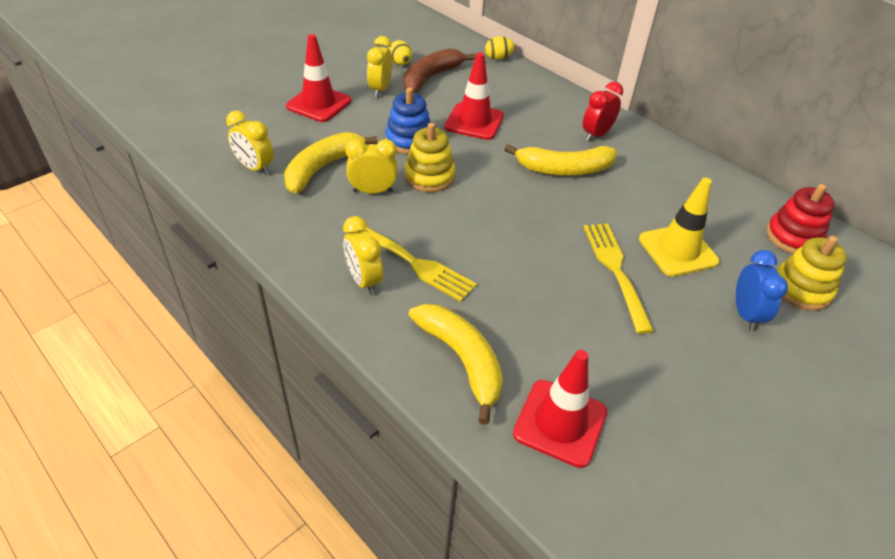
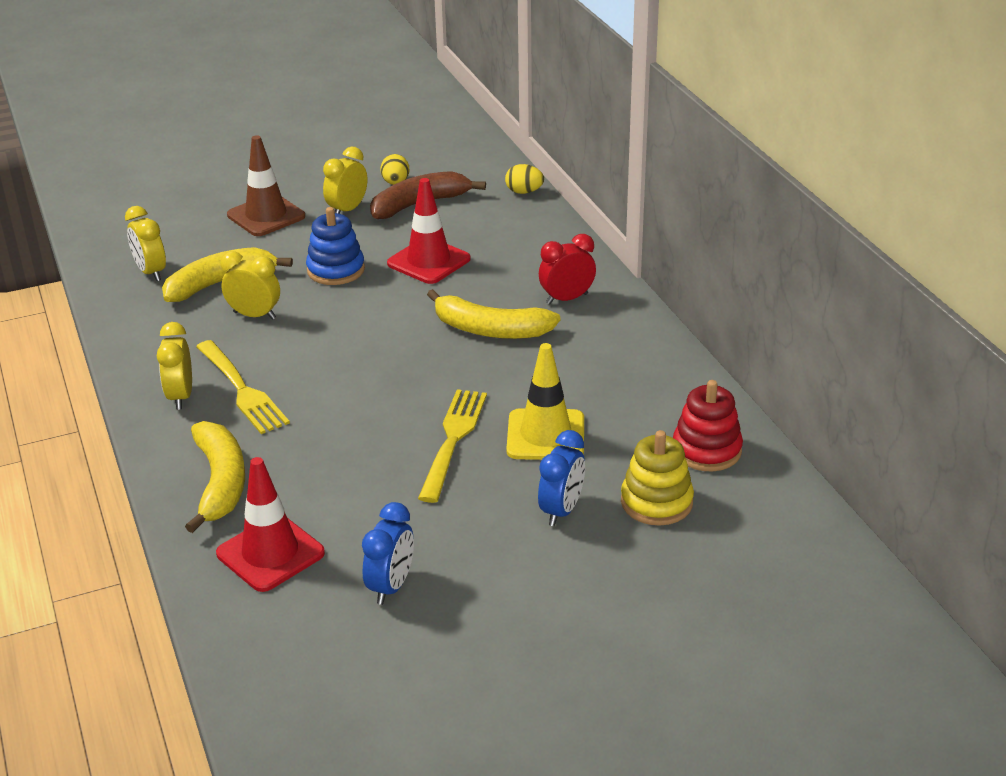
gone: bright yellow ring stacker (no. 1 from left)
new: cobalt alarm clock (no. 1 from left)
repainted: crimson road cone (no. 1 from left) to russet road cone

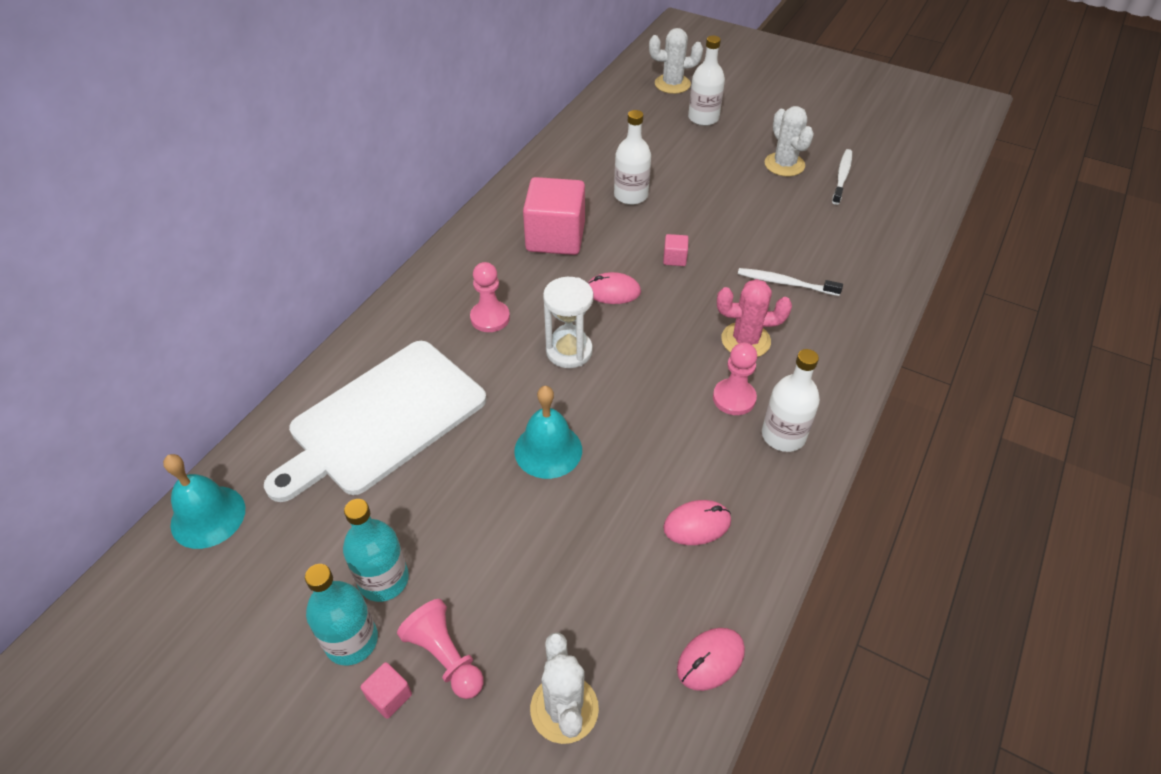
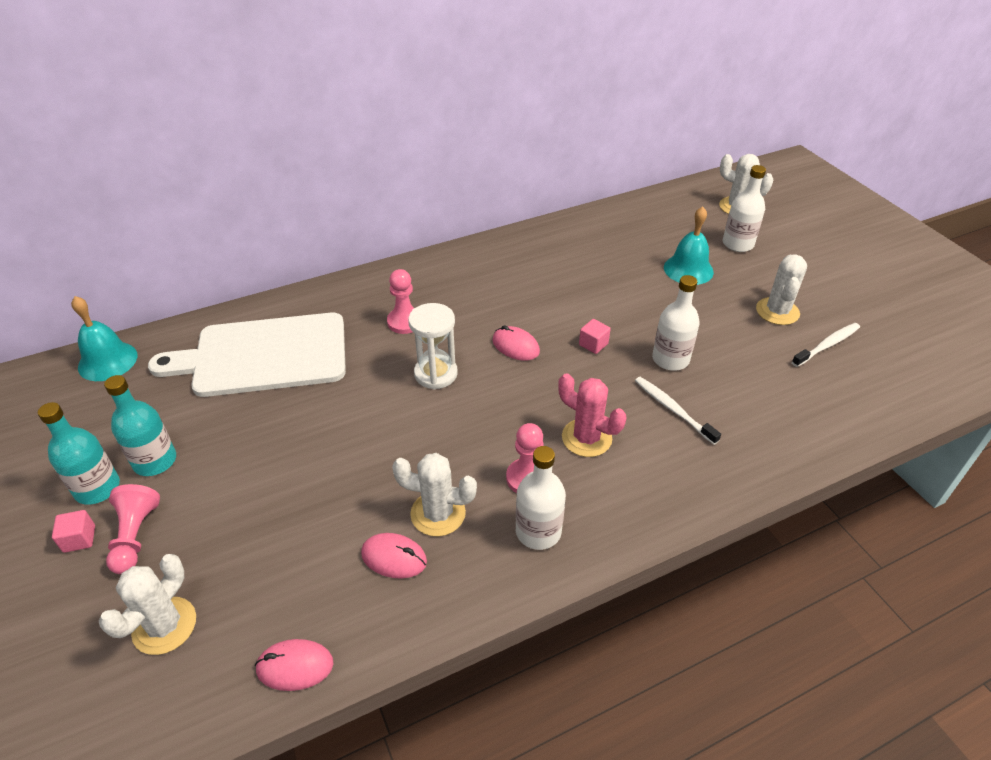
gone: rosy solid cube (no. 2 from left)
new: pure white prickly plant (no. 2 from left)
shifted: pure white bottle (no. 1 from left in the first image) to pure white bottle (no. 2 from left); aqua bell (no. 2 from left)

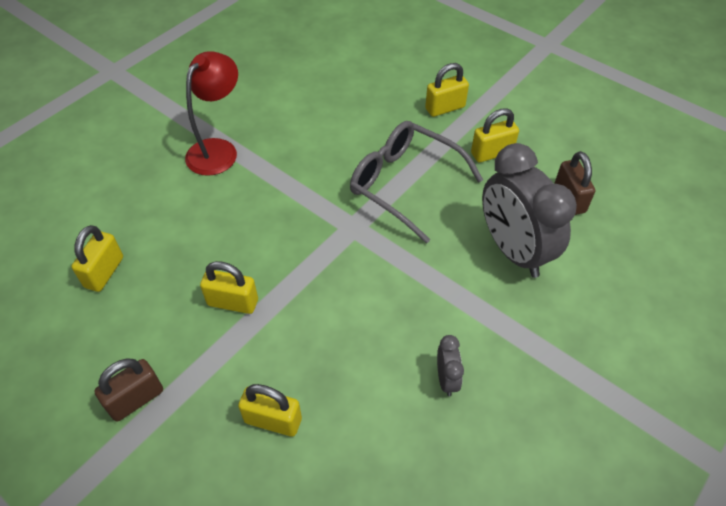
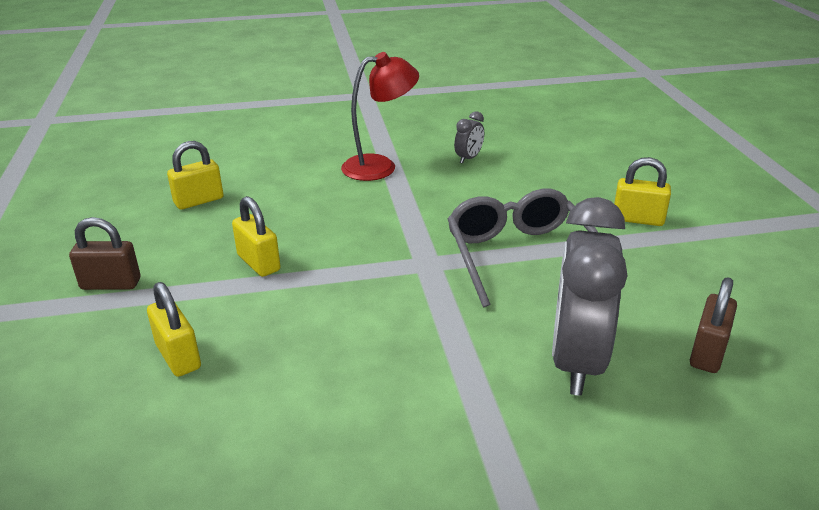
gone: bright yellow small lock (no. 5 from left)
shifted: gray alarm clock (no. 1 from left)

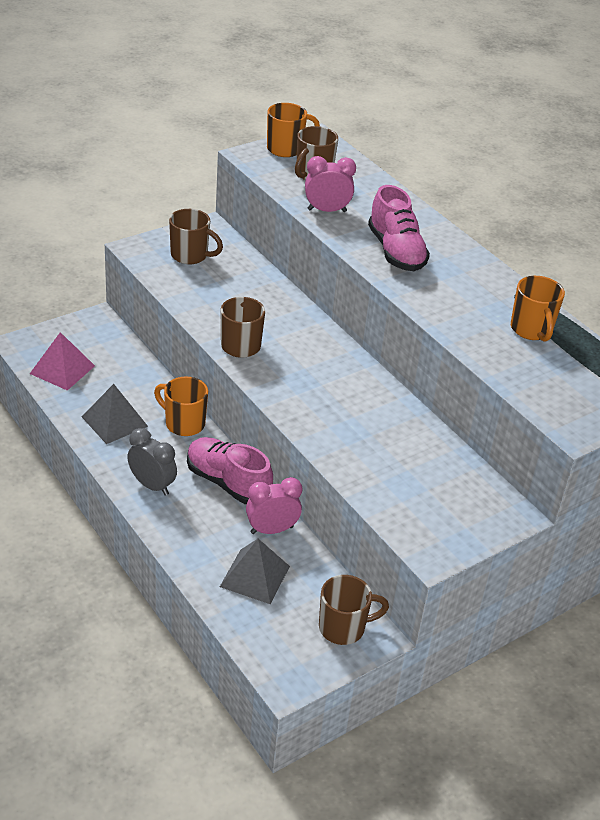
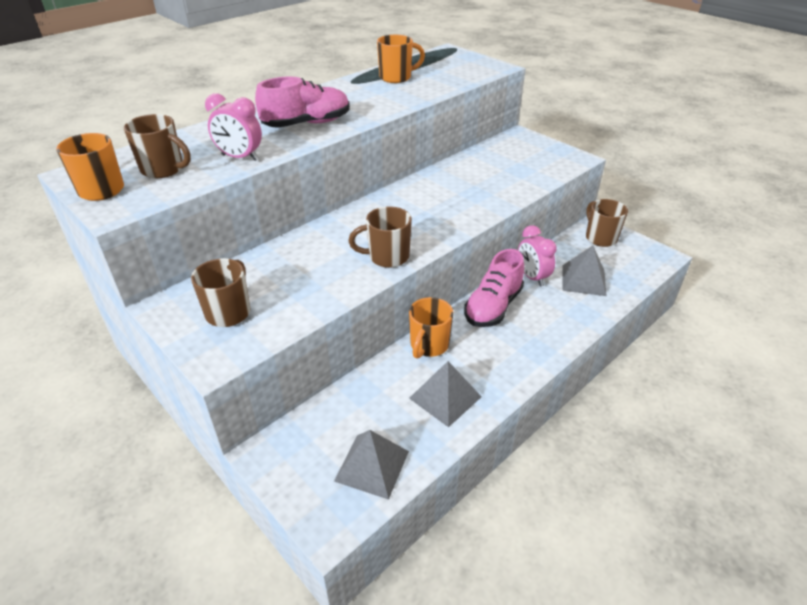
gone: gray alarm clock
repainted: rosy solid pyramid to gray solid pyramid (no. 1 from left)
rotated: rosy alarm clock (no. 2 from left in the first image) 60 degrees counterclockwise

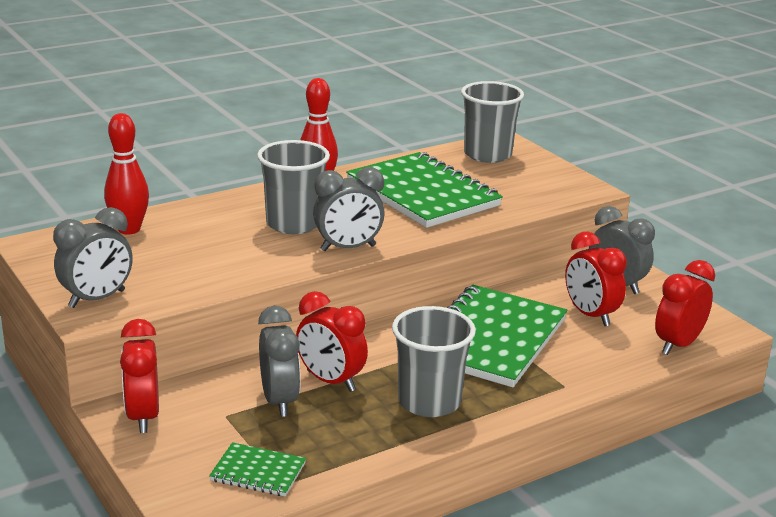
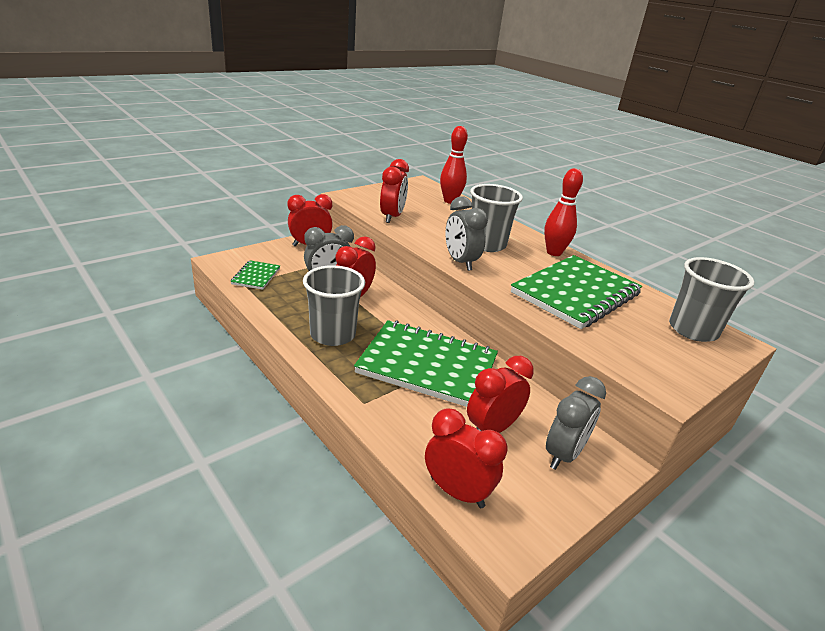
gone: gray alarm clock (no. 1 from left)
new: crimson alarm clock (no. 3 from left)

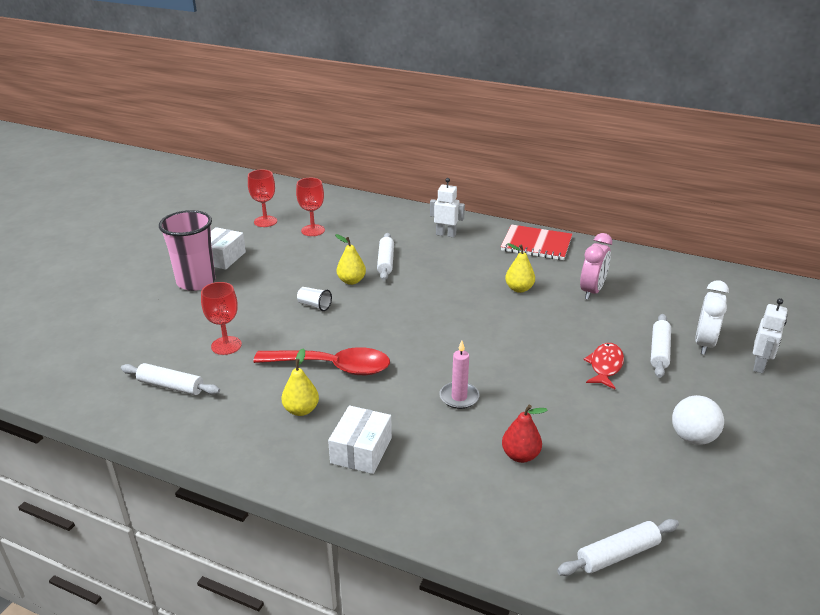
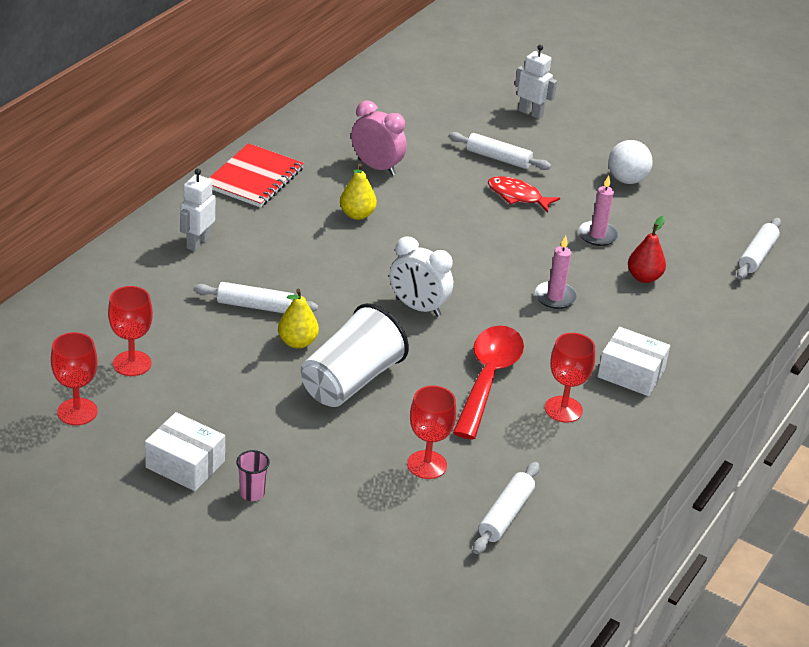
new: rosy candle (no. 2 from left)
shifted: pure white alarm clock
swapped: bright yellow pear fruit (no. 1 from left) to crimson goblet (no. 4 from left)
rotated: pure white rolling pin (no. 3 from left in the first image) 45 degrees clockwise
scaled: rosy tumbler x0.42; pure white tumbler x2.37

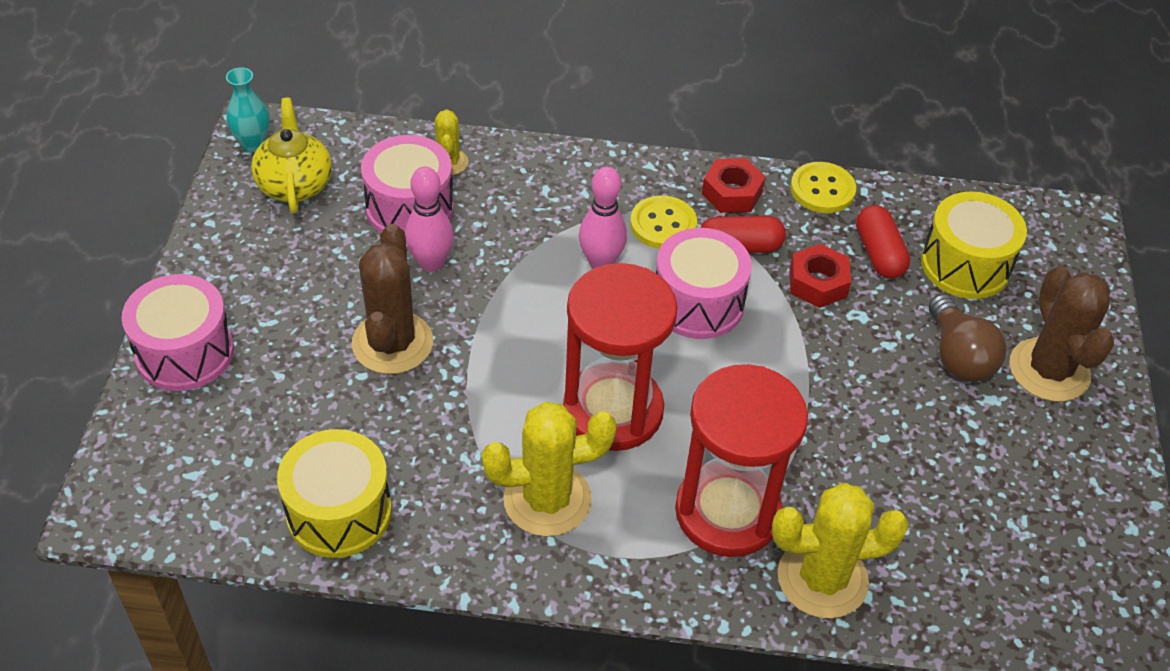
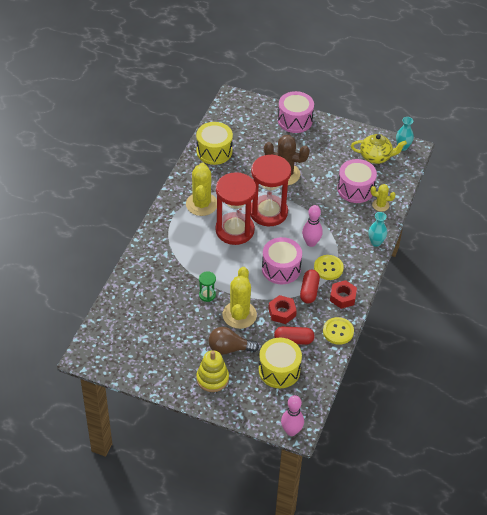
new: emerald hourglass; aqua flower vase (no. 1 from left)
shifted: bright yellow prickly plant (no. 3 from left in the first image) to bright yellow prickly plant (no. 2 from left); crimson hourglass (no. 2 from left); rosy skittle (no. 1 from left)
swapped: russet prickly plant (no. 2 from left) to bright yellow ring stacker

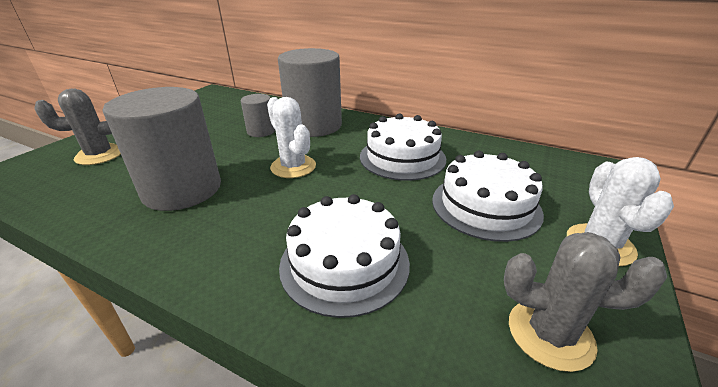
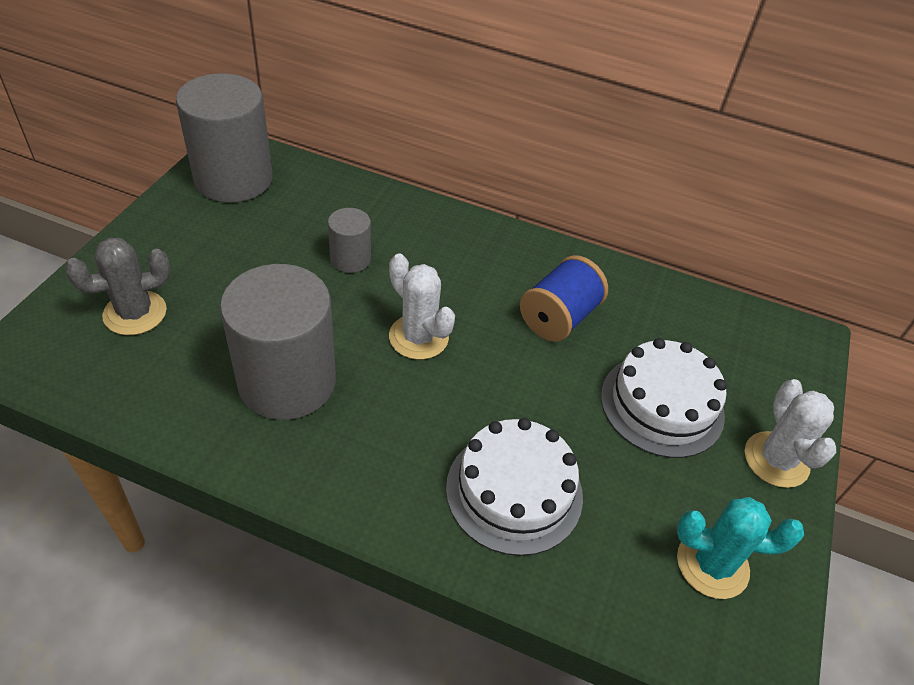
shifted: gray cylinder shape (no. 3 from left in the first image) to gray cylinder shape (no. 1 from left)
swapped: pure white gateau (no. 2 from left) to cobalt bobbin
repainted: gray prickly plant (no. 2 from left) to aqua prickly plant

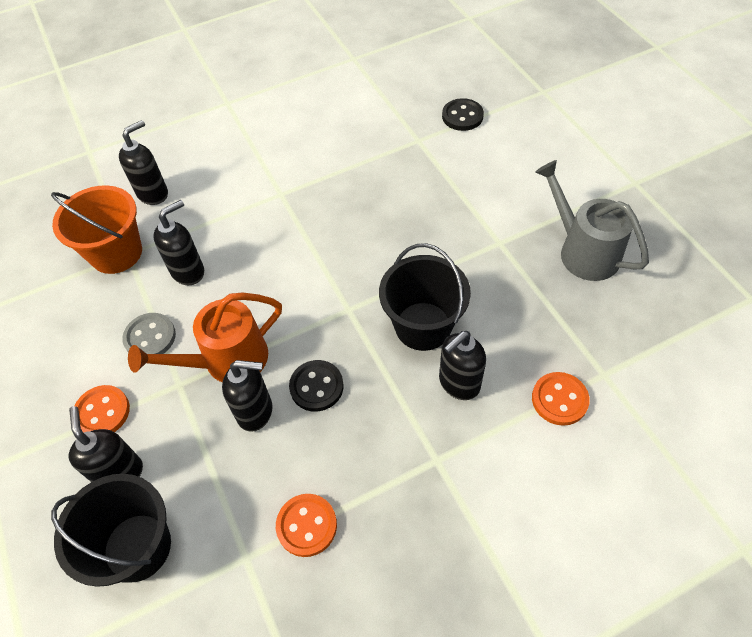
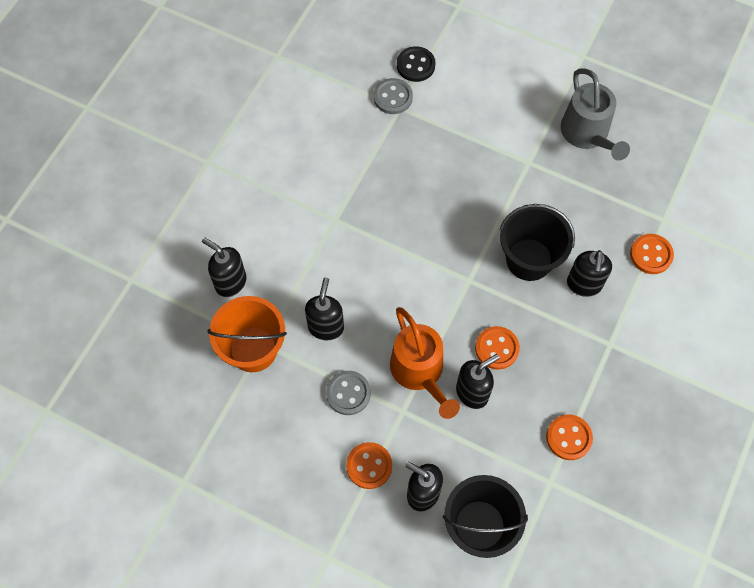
new: gray button (no. 2 from left)
repainted: black button (no. 1 from left) to bright orange button (no. 2 from left)
rotated: black soap dispenser (no. 2 from left in the first image) 60 degrees counterclockwise; bright orange sprinkling can 45 degrees counterclockwise; gray sprinkling can 120 degrees counterclockwise

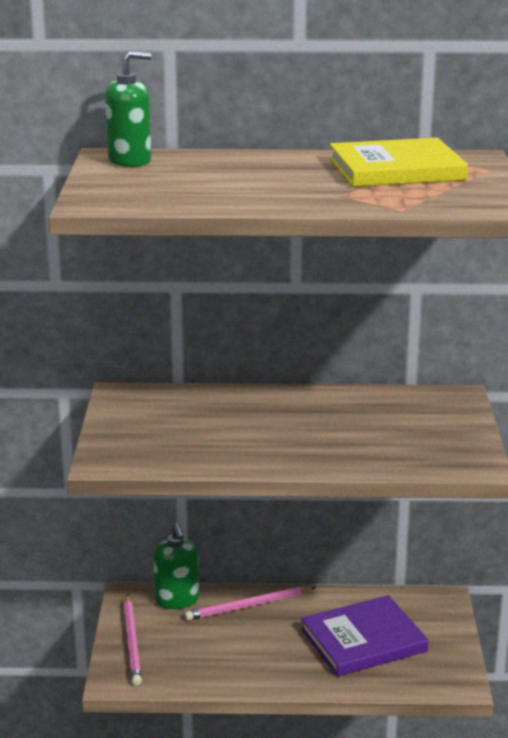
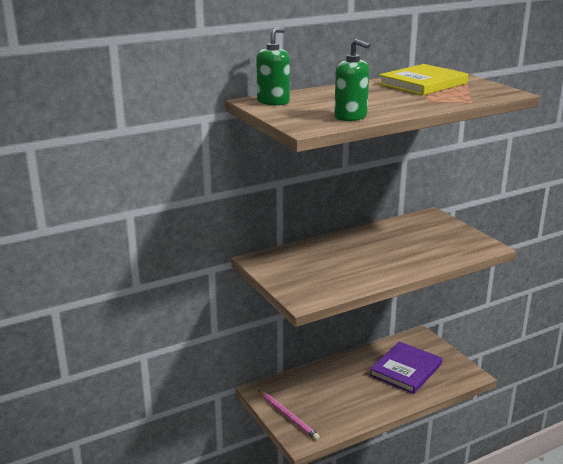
gone: rosy wooden pencil (no. 2 from left)
shifted: emerald soap dispenser (no. 2 from left)

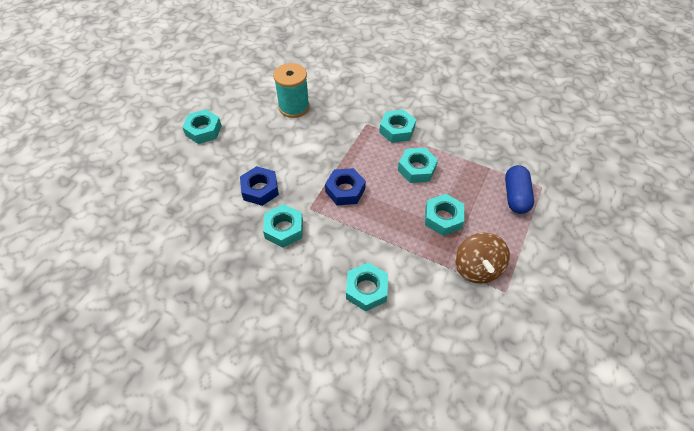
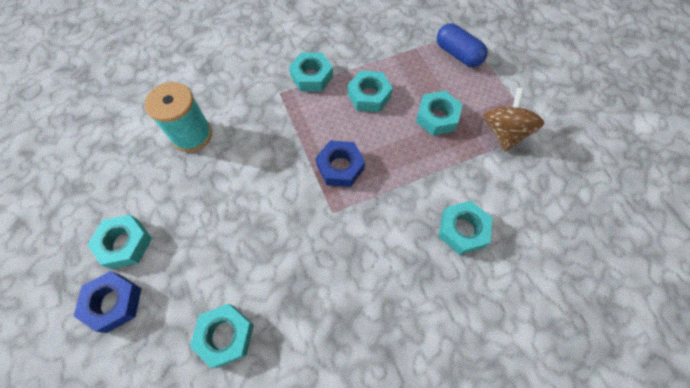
shifted: cobalt nut (no. 1 from left); aqua nut (no. 2 from left)
rotated: russet spinning top 120 degrees counterclockwise

